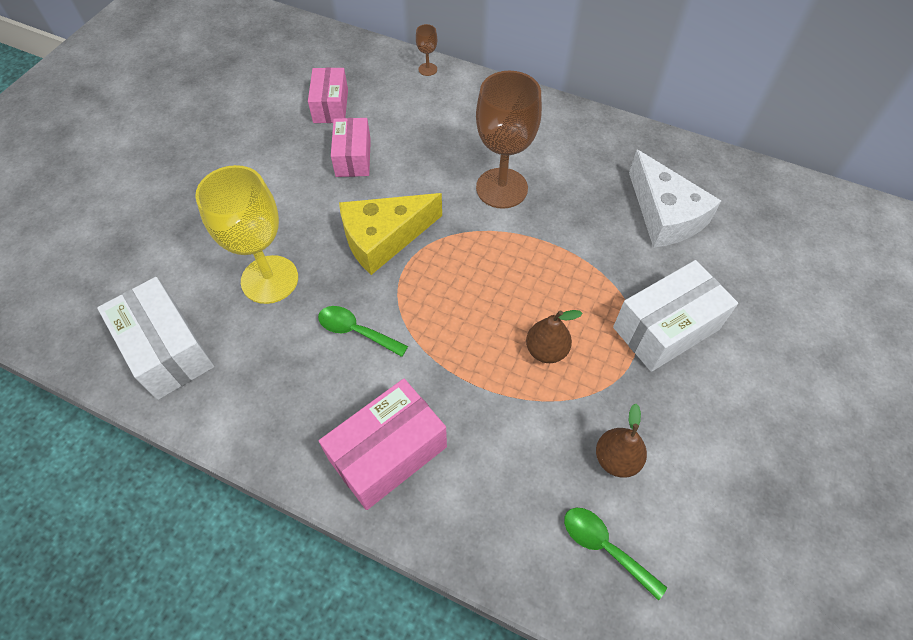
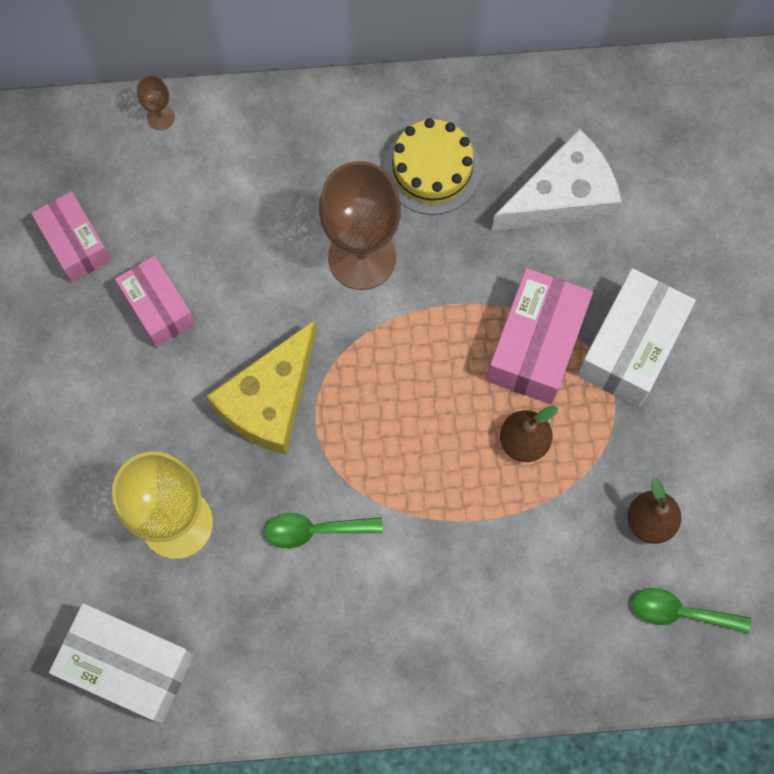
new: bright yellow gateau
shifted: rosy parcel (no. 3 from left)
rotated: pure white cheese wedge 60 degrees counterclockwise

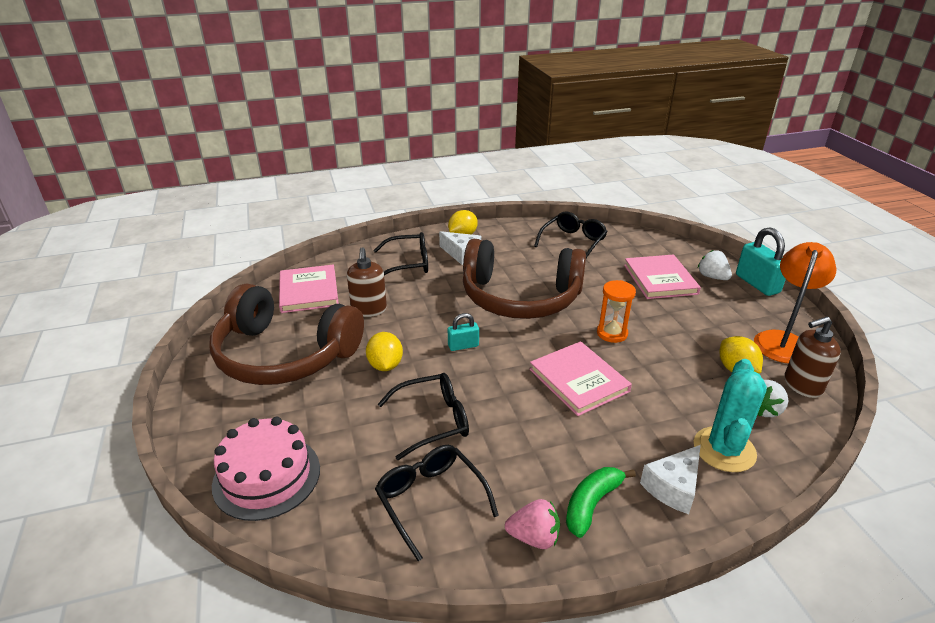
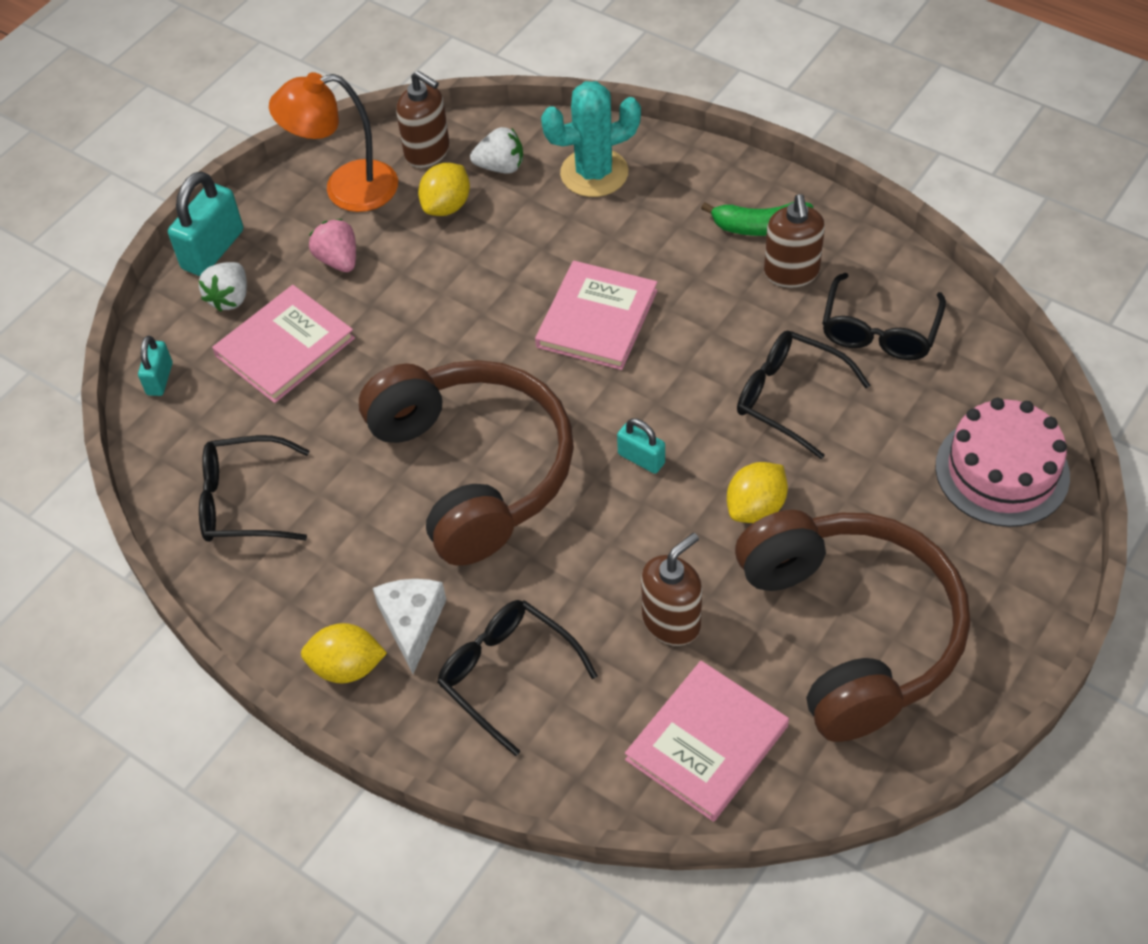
gone: bright orange hourglass; pure white cheese wedge (no. 2 from left)
new: aqua small lock (no. 1 from left); russet soap dispenser (no. 3 from left)
shifted: rosy berry

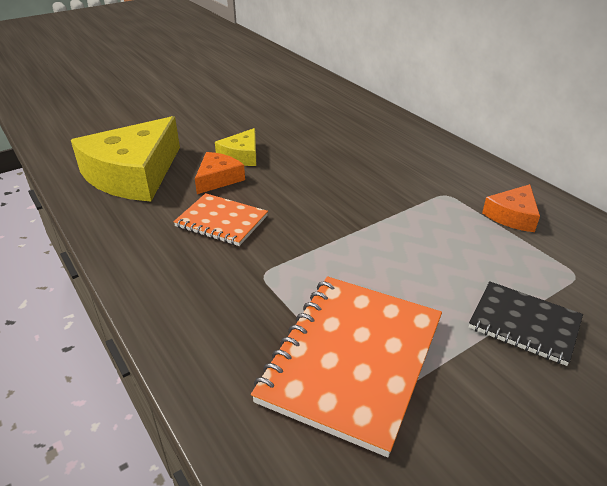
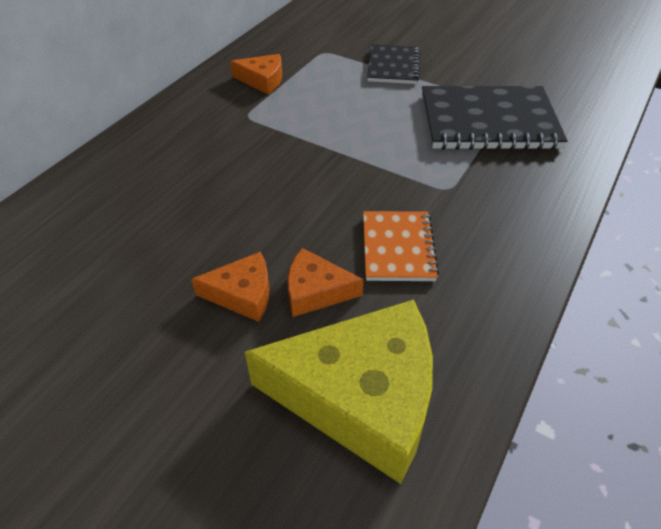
repainted: bright yellow cheese wedge (no. 2 from left) to bright orange cheese wedge (no. 1 from left); bright orange notebook (no. 2 from left) to black notebook (no. 2 from left)

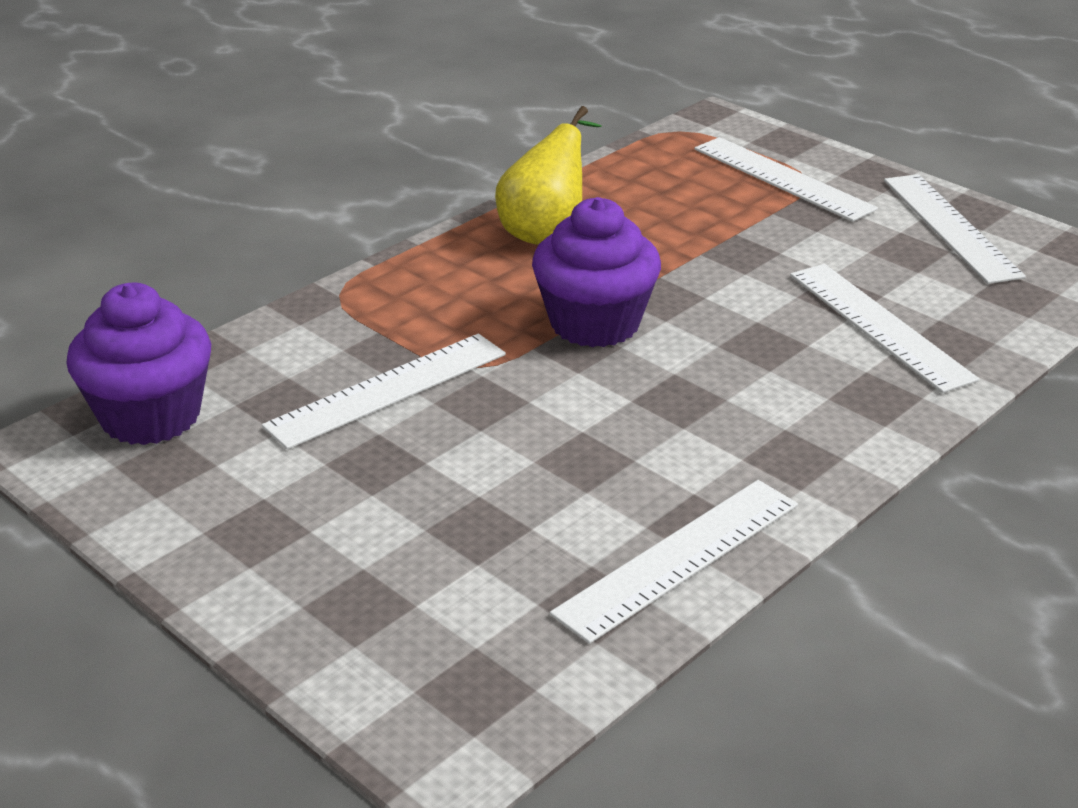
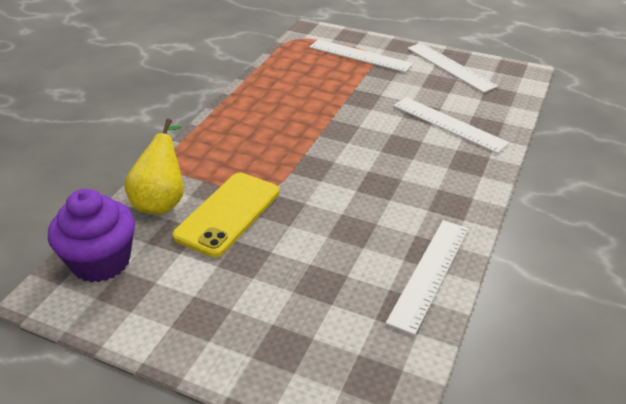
gone: royal purple cupcake (no. 2 from left)
shifted: bright yellow pear fruit
swapped: pure white measuring stick (no. 1 from left) to bright yellow smartphone

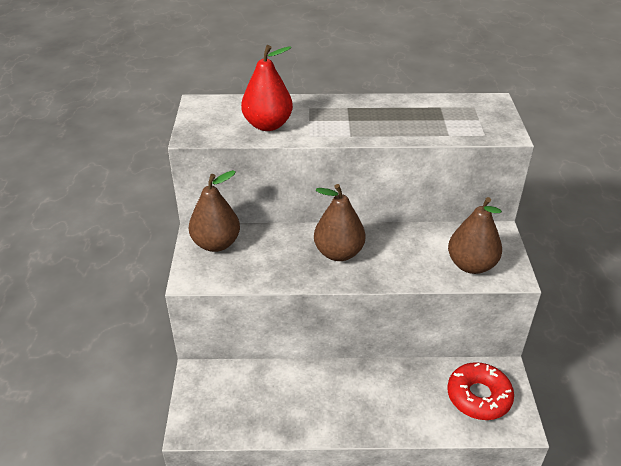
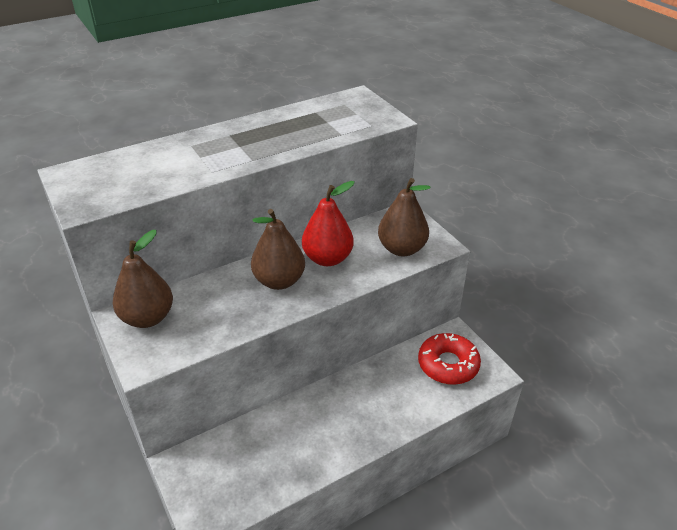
shifted: crimson pear fruit

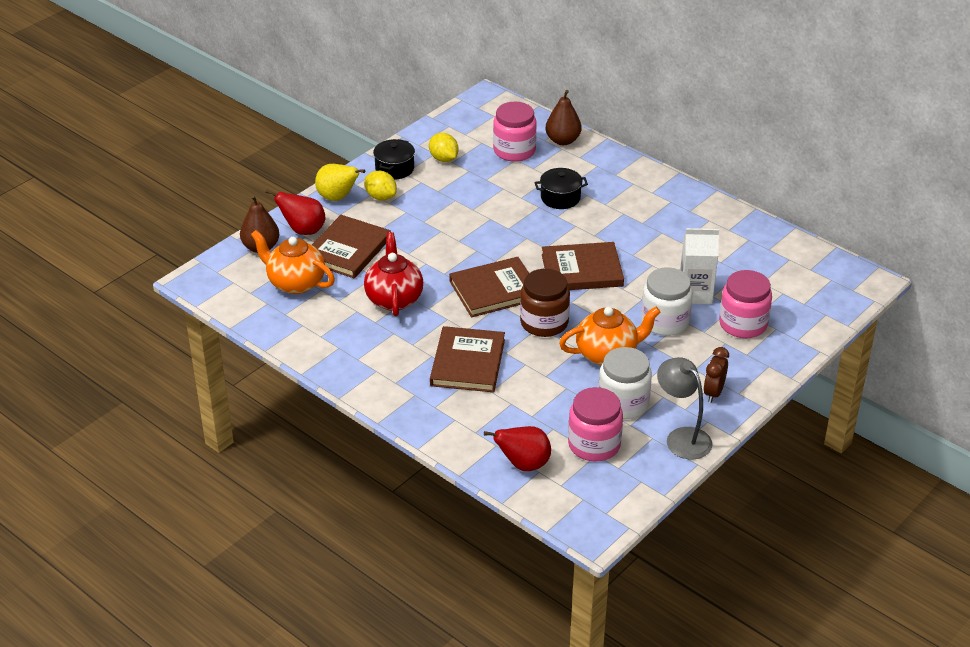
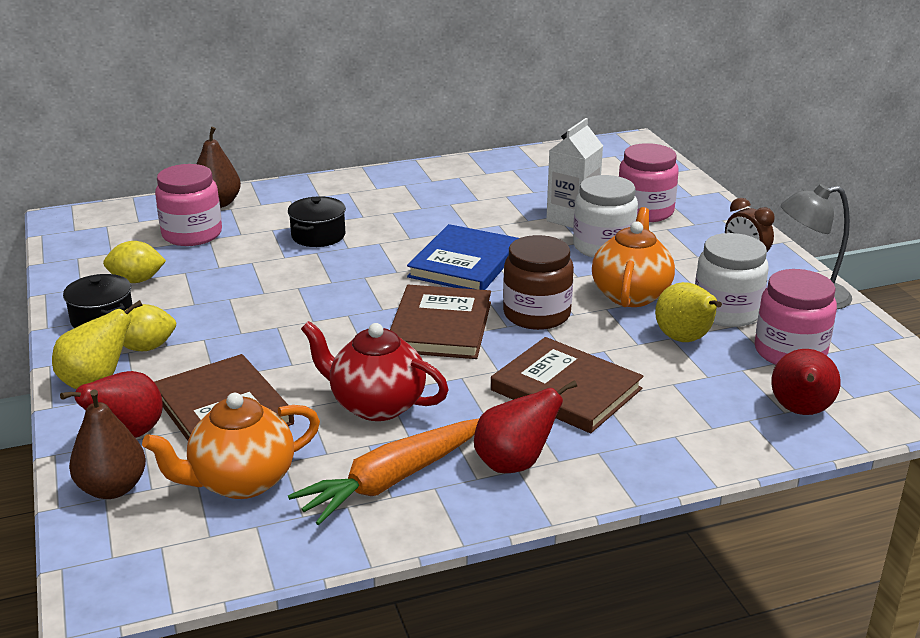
new: bright orange toy carrot; crimson pear fruit (no. 2 from left); bright yellow pear fruit (no. 2 from left)
repainted: russet hardback (no. 4 from left) to cobalt hardback

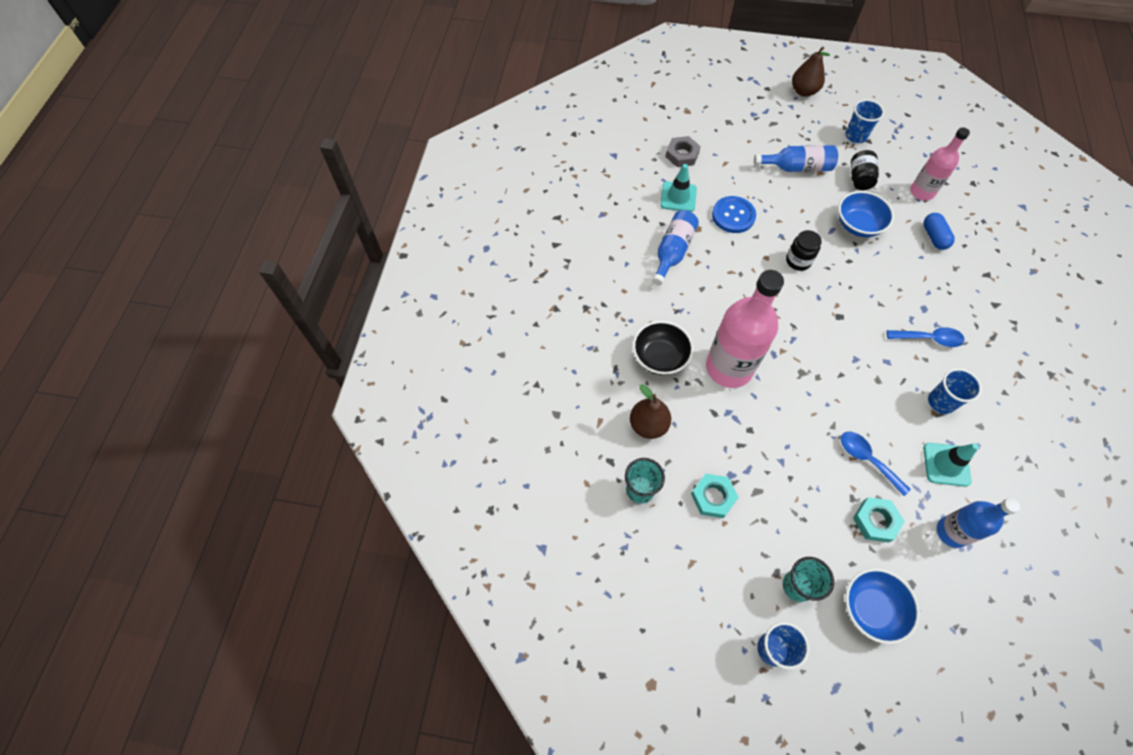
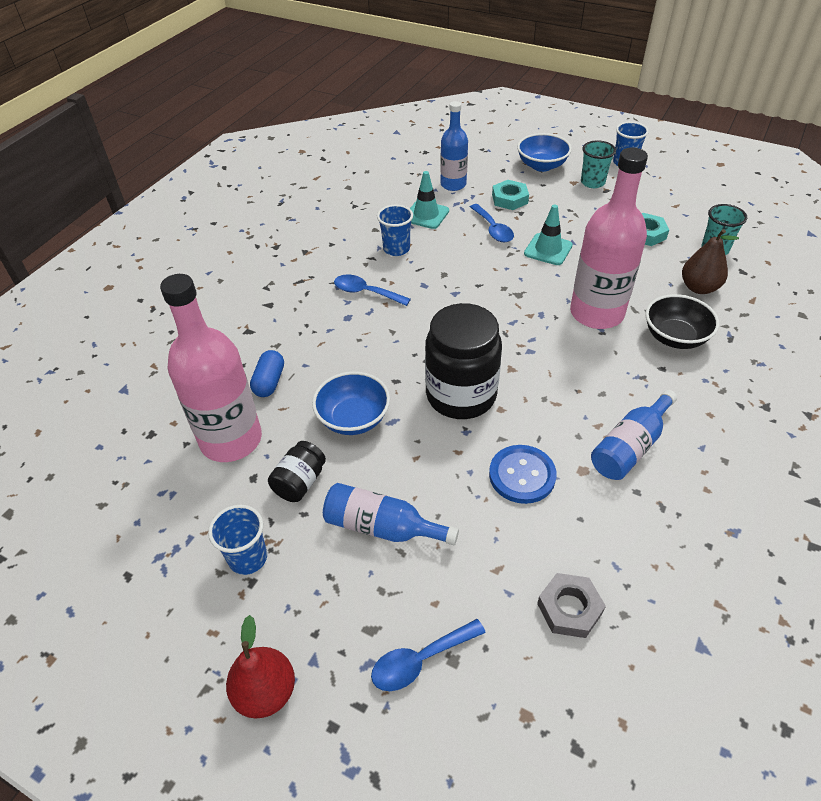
new: cobalt tablespoon (no. 2 from left)
shifted: aqua road cone (no. 1 from left in the first image) to aqua road cone (no. 2 from left)
repainted: russet pear fruit (no. 2 from left) to crimson pear fruit
scaled: rosy bottle (no. 2 from left in the first image) x1.70; black jam jar (no. 1 from left in the first image) x2.03

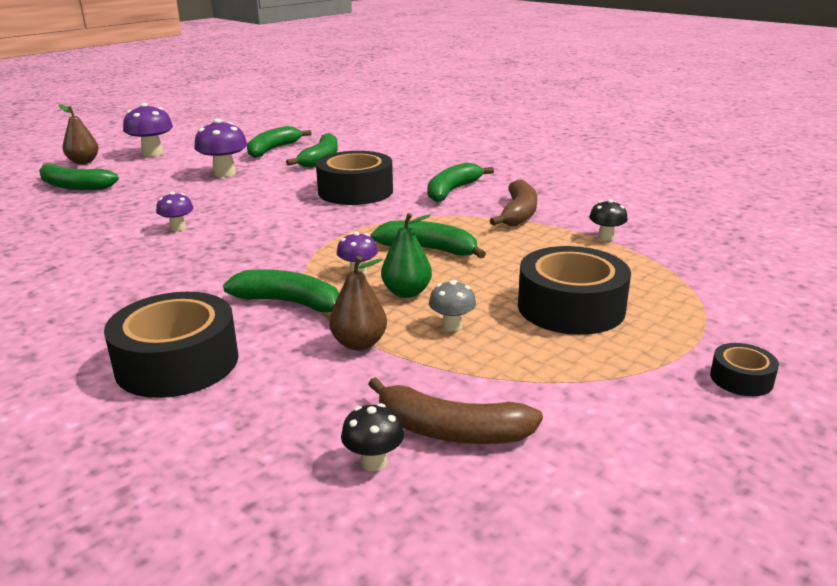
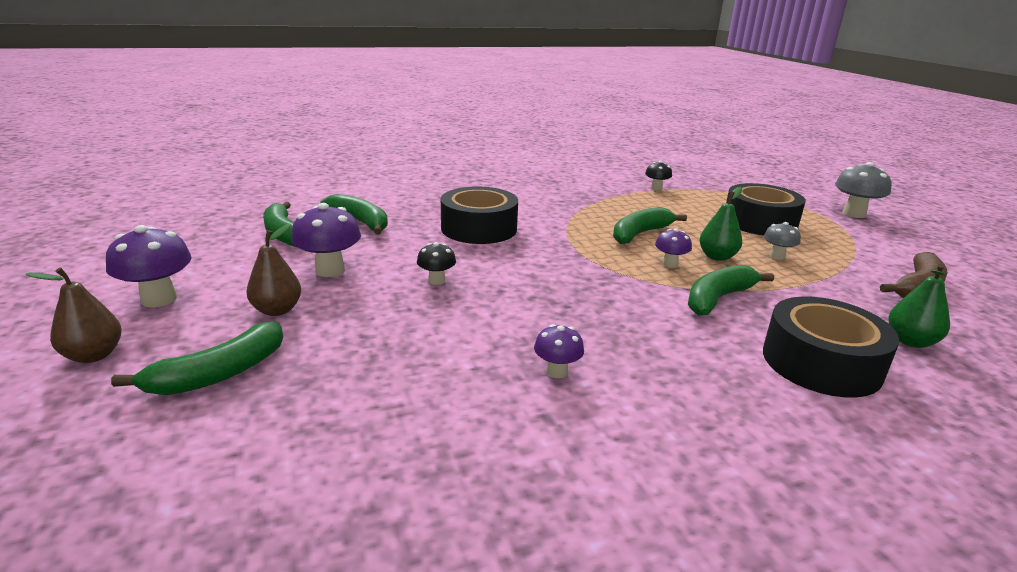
gone: emerald banana fruit (no. 6 from left); russet banana fruit (no. 2 from left)
new: emerald pear fruit (no. 2 from left)
shifted: russet pear fruit (no. 2 from left); black fungus (no. 1 from left); royal purple fungus (no. 2 from left in the first image) to royal purple fungus (no. 3 from left)
swapped: black tape (no. 4 from left) to gray fungus (no. 2 from left)

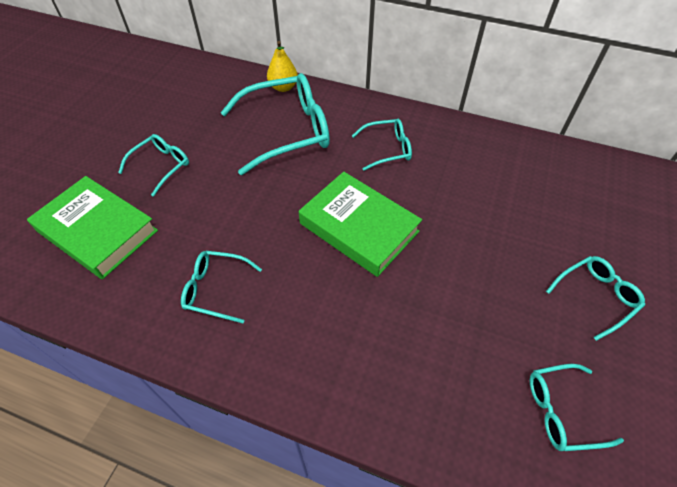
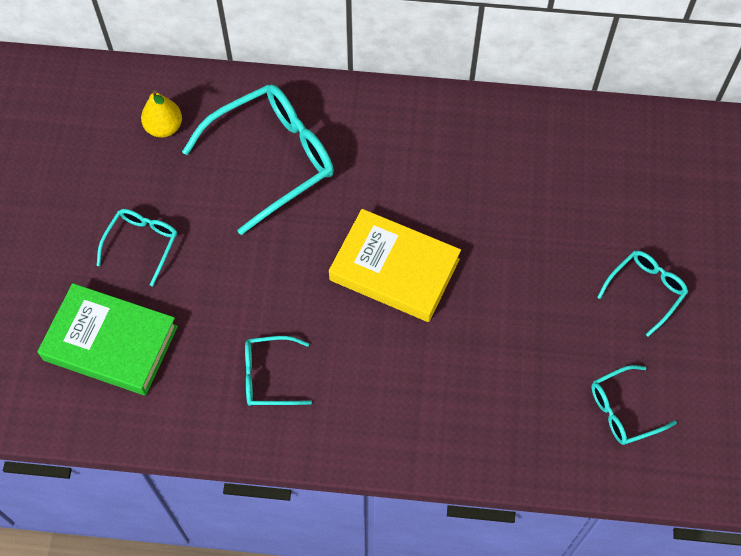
gone: aqua spectacles (no. 4 from left)
shifted: bright yellow pear fruit
repainted: emerald hardback (no. 2 from left) to bright yellow hardback

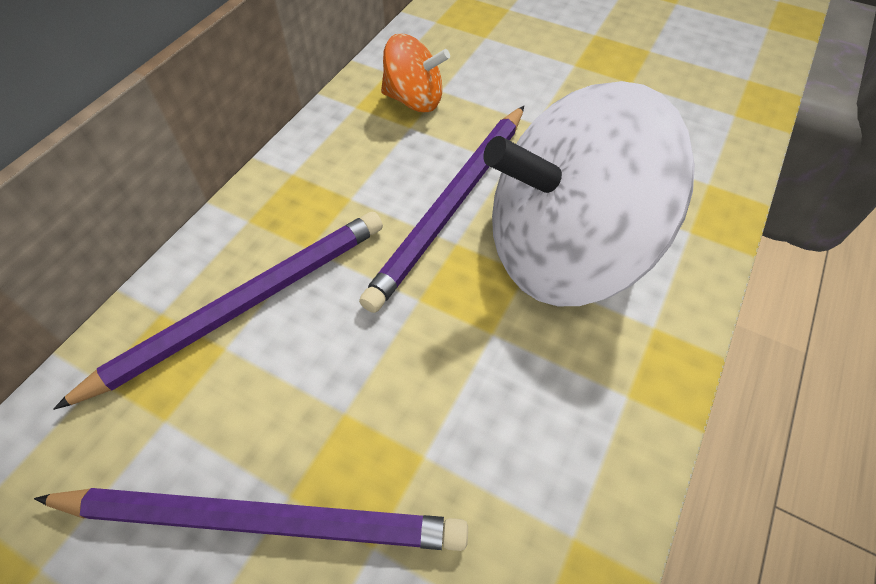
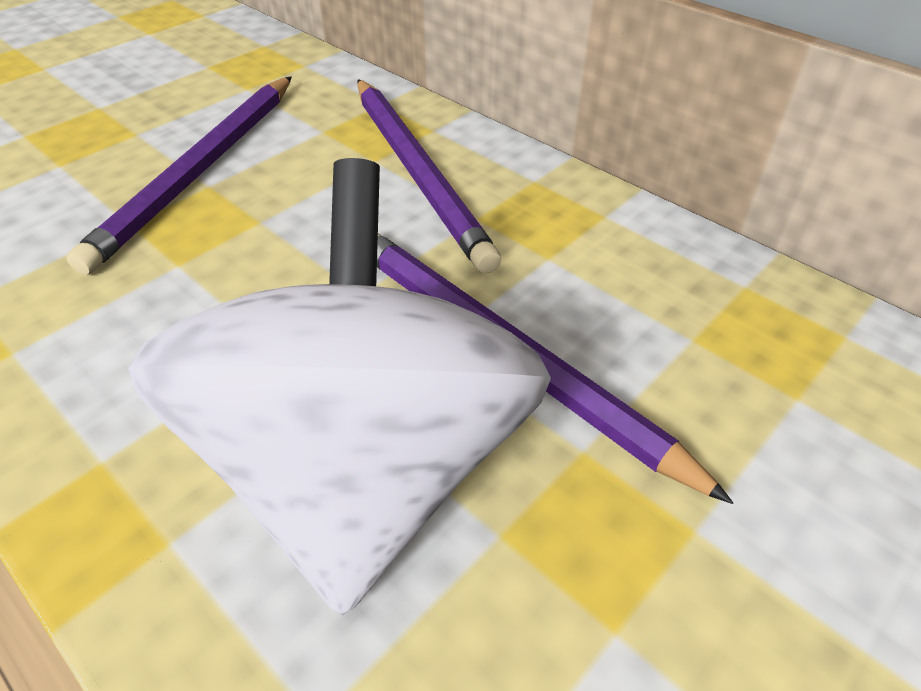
gone: bright orange spinning top

